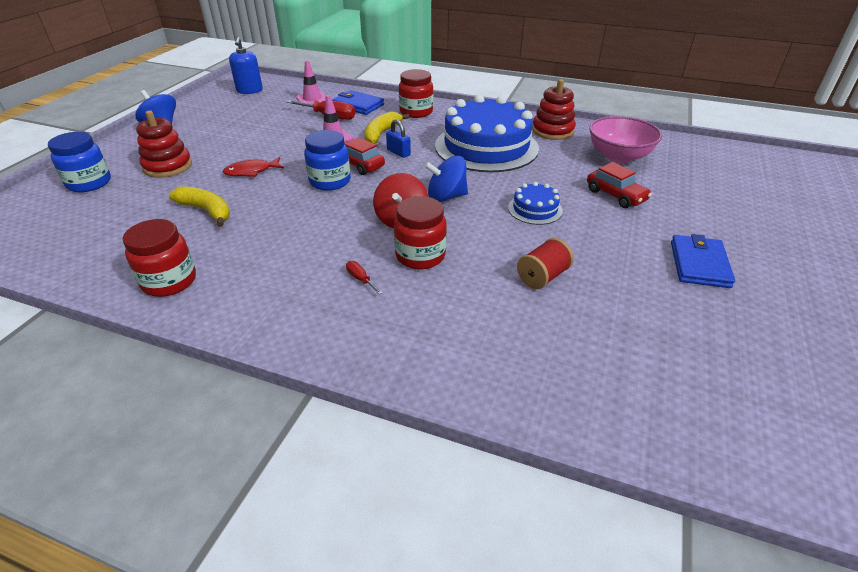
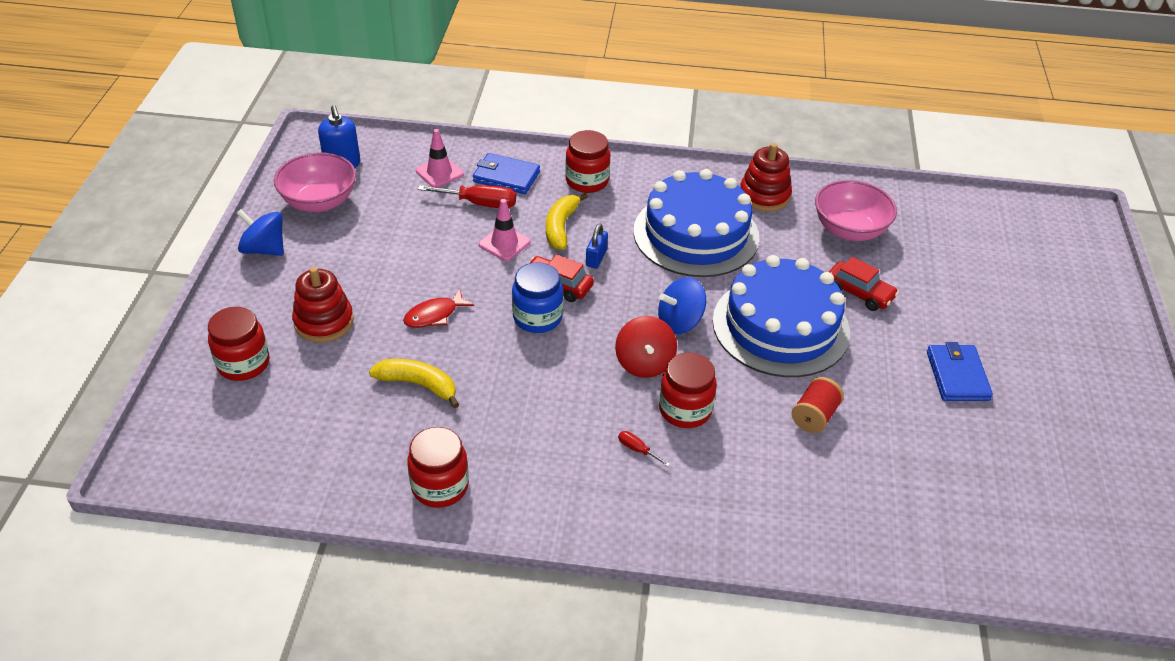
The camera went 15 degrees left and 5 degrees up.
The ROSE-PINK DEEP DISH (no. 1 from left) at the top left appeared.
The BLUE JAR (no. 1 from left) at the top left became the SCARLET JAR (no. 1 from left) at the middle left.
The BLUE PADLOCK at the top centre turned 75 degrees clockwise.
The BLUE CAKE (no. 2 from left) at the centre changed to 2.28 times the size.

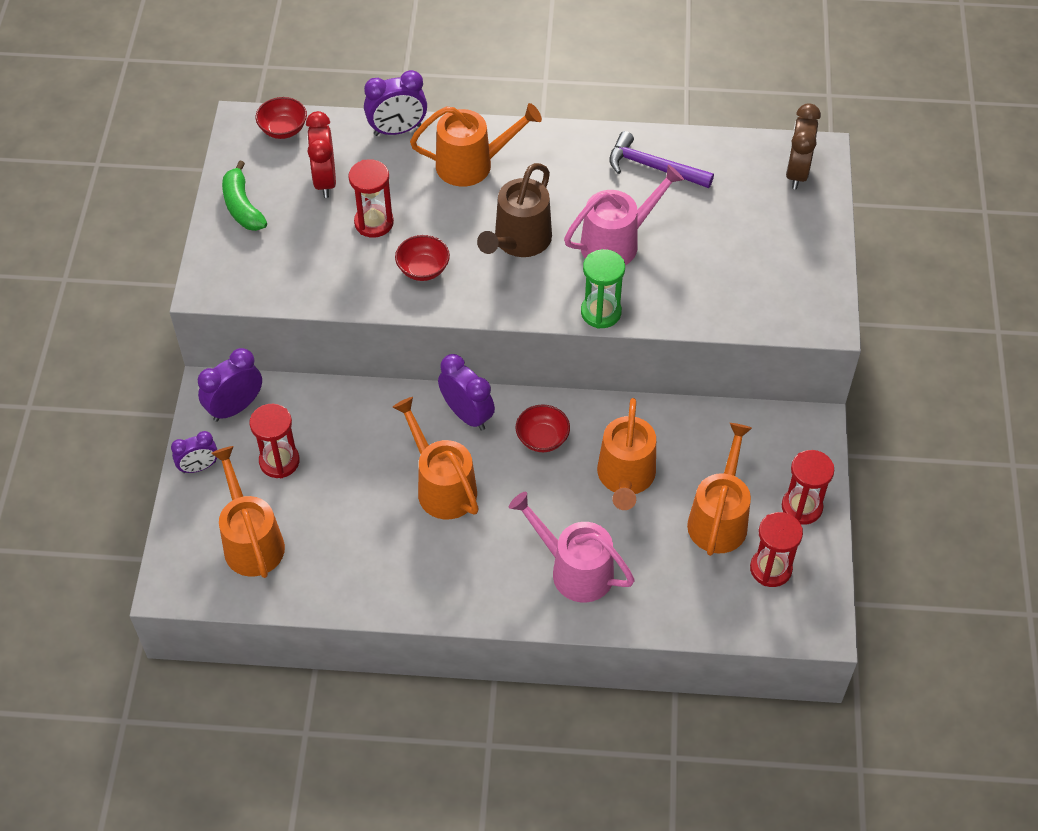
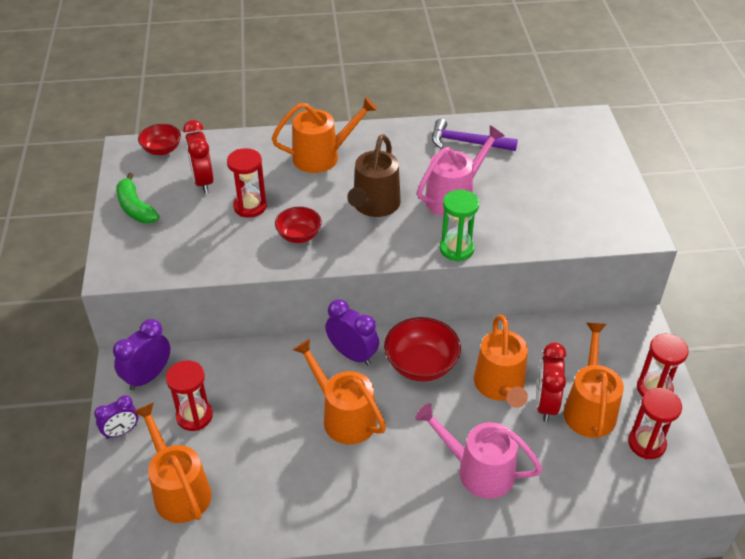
The camera went 10 degrees left and 10 degrees down.
The ROYAL PURPLE BEDSIDE CLOCK (no. 3 from left) at the top centre disappeared.
The BROWN BEDSIDE CLOCK at the top right disappeared.
The SCARLET BEDSIDE CLOCK (no. 2 from left) at the bottom right appeared.
The SCARLET DEEP DISH (no. 3 from left) at the centre changed to 1.60 times the size.

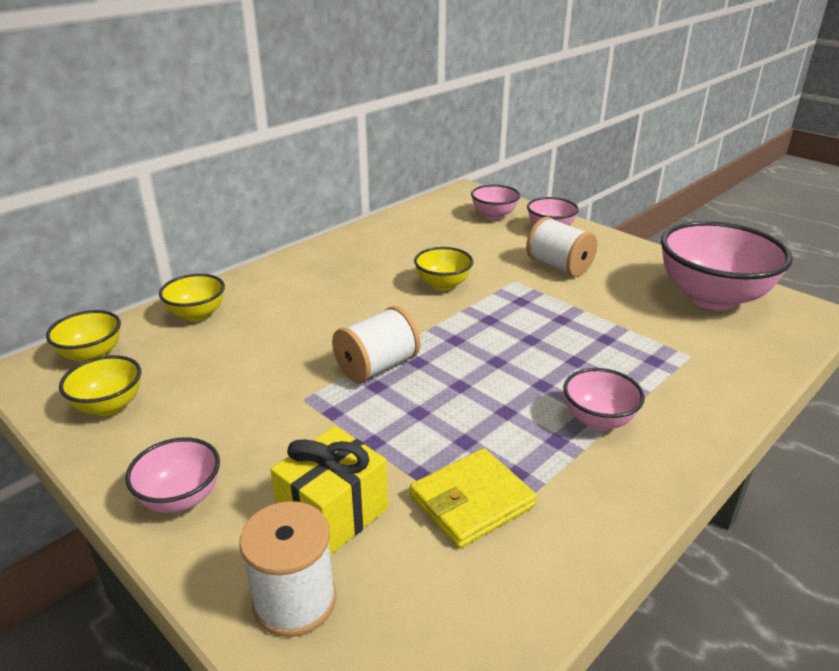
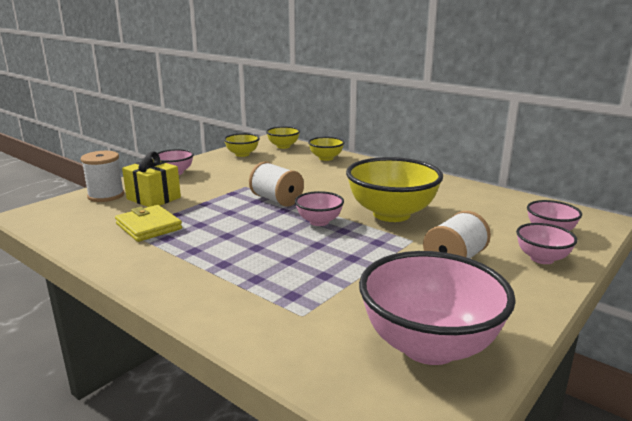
The camera went 85 degrees right and 10 degrees down.
The ROSE-PINK DEEP DISH (no. 4 from left in the first image) moved from the middle right to the centre.
The BRIGHT YELLOW DEEP DISH (no. 4 from left) at the centre changed to 1.98 times the size.

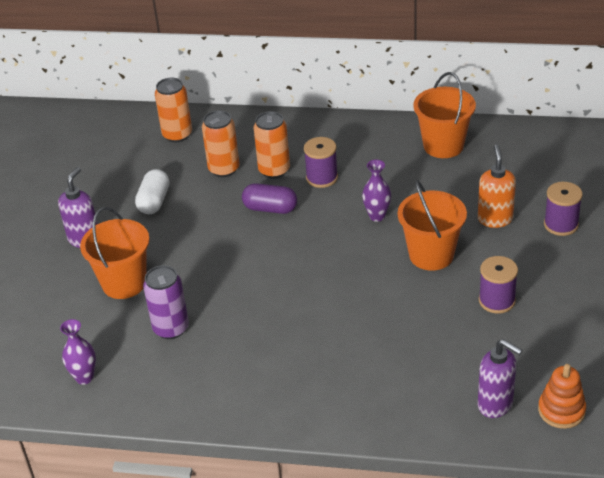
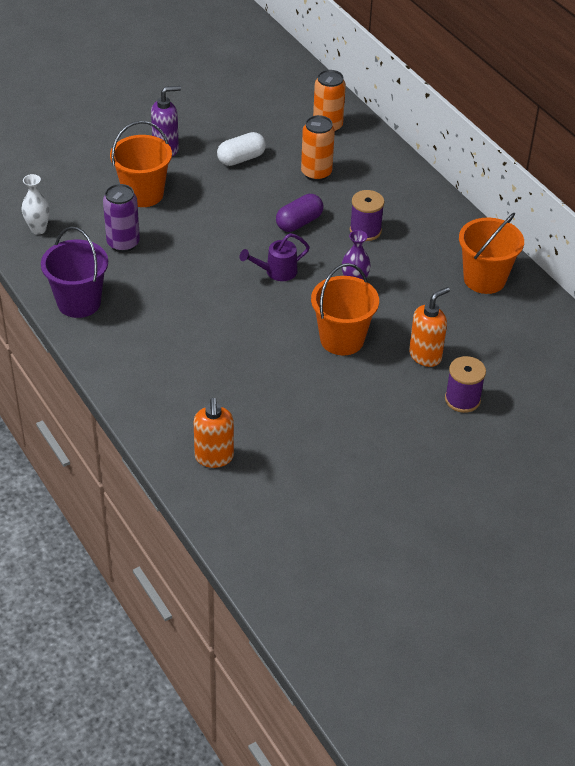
The camera went 45 degrees right and 5 degrees up.
The ORANGE SODA CAN (no. 3 from left) at the top centre disappeared.
The ROYAL PURPLE BOBBIN (no. 2 from left) at the middle right disappeared.
The ORANGE STACKING RINGS at the bottom right disappeared.
The ROYAL PURPLE PAIL at the middle left appeared.
The ROYAL PURPLE SPRINKLING CAN at the centre appeared.
The ROYAL PURPLE VASE (no. 1 from left) at the bottom left became the WHITE VASE at the top left.
The ROYAL PURPLE PUMP BOTTLE (no. 2 from left) at the bottom right became the ORANGE PUMP BOTTLE (no. 1 from left) at the centre.
The ROYAL PURPLE PILL SHAPE at the centre turned 75 degrees clockwise.

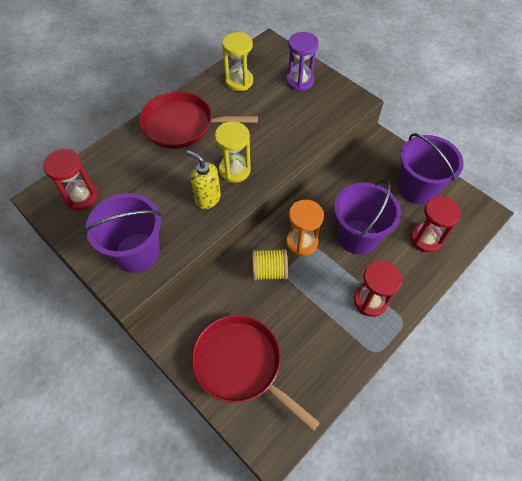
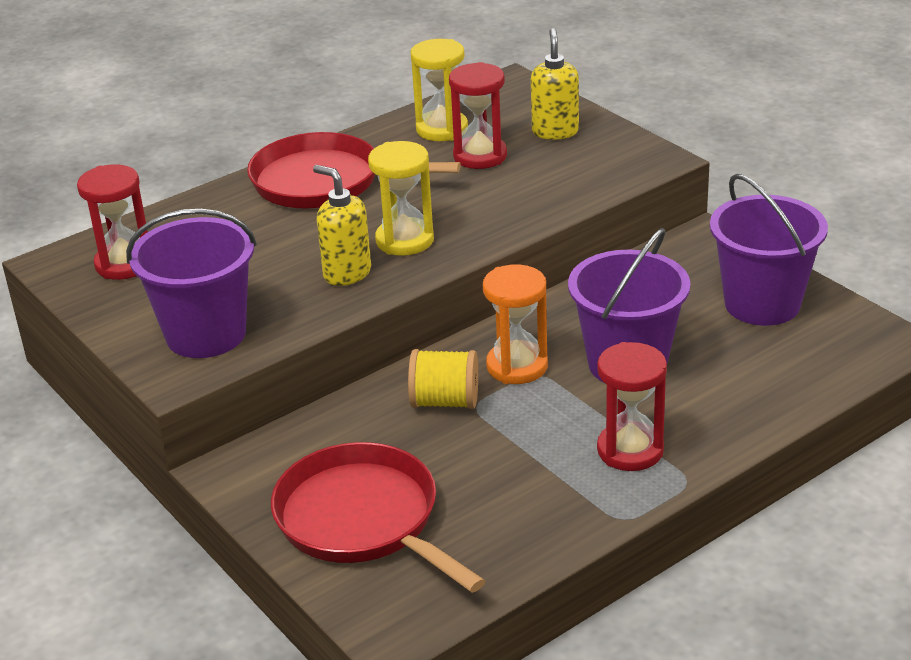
The camera went 10 degrees right and 25 degrees down.
The SCARLET SANDGLASS (no. 3 from left in the first image) moved from the middle right to the top centre.
The ROYAL PURPLE SANDGLASS at the top centre was replaced by the BRIGHT YELLOW PUMP BOTTLE (no. 2 from left) at the top centre.

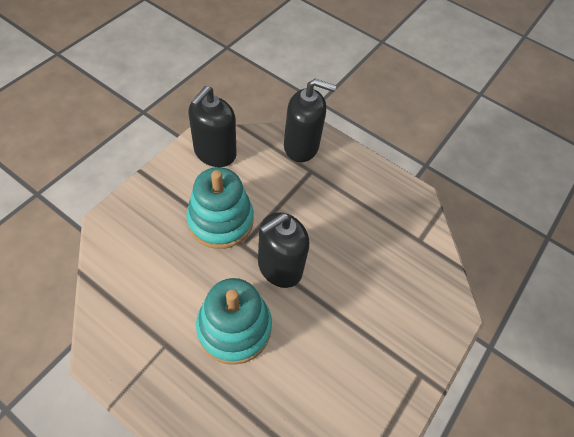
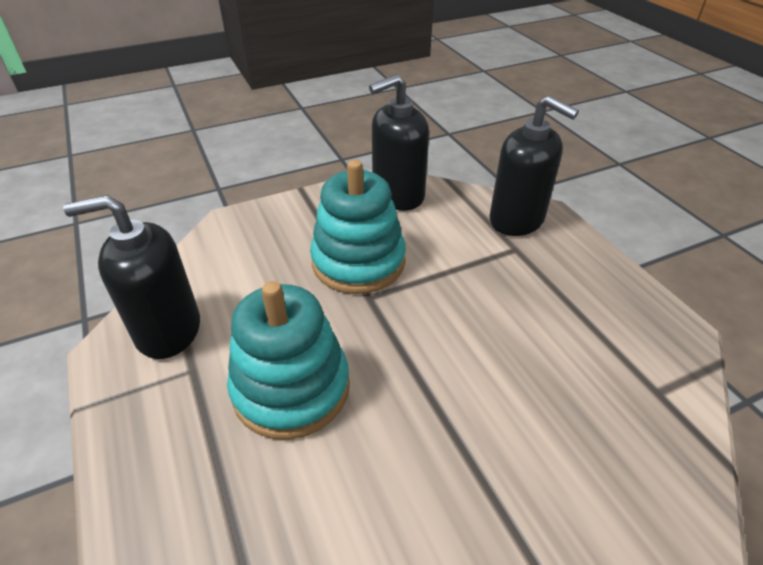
The camera went 35 degrees right and 15 degrees down.
The EBONY PUMP BOTTLE (no. 2 from left in the first image) moved from the centre to the middle left.

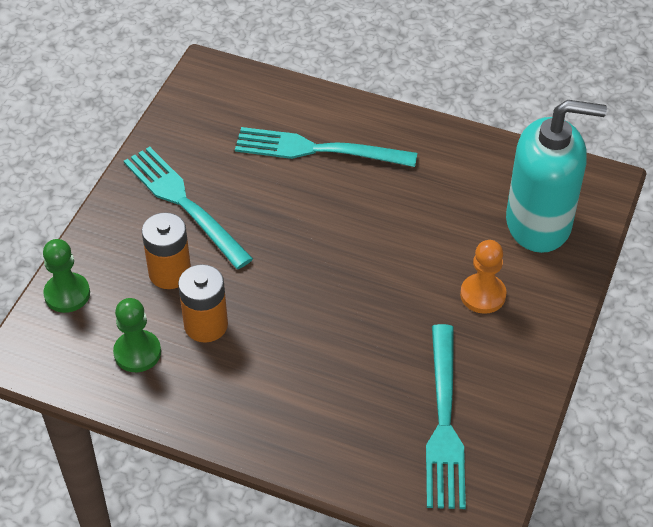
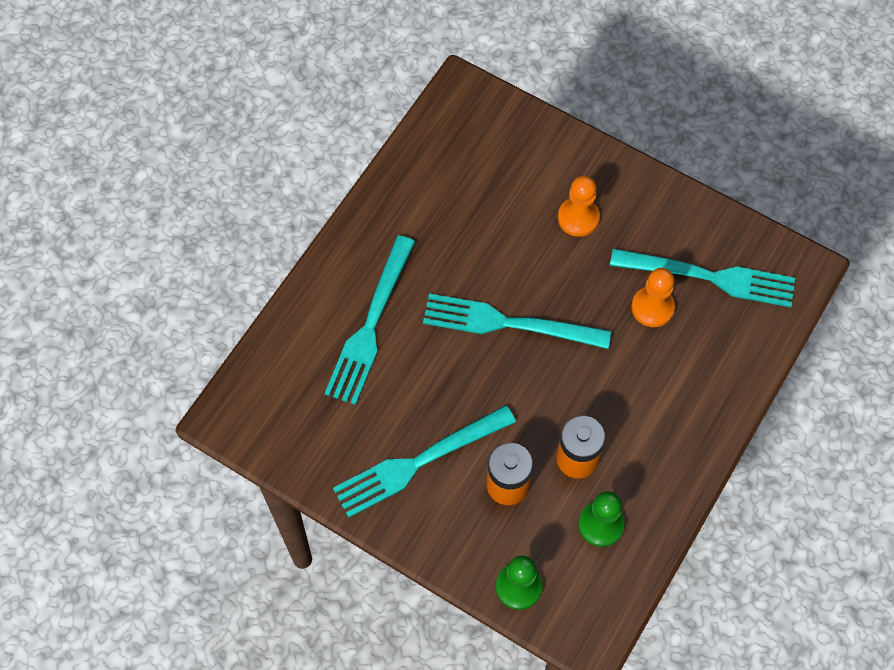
The camera went 80 degrees left and 15 degrees up.
The TURQUOISE PUMP BOTTLE at the middle right disappeared.
The TURQUOISE FORK (no. 3 from left) at the centre appeared.
The ORANGE CHESS PAWN (no. 2 from left) at the middle right appeared.

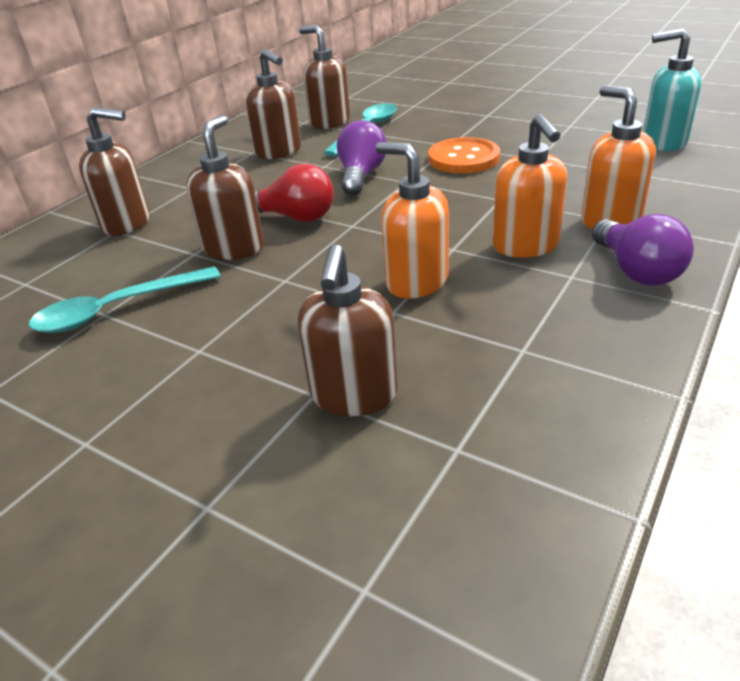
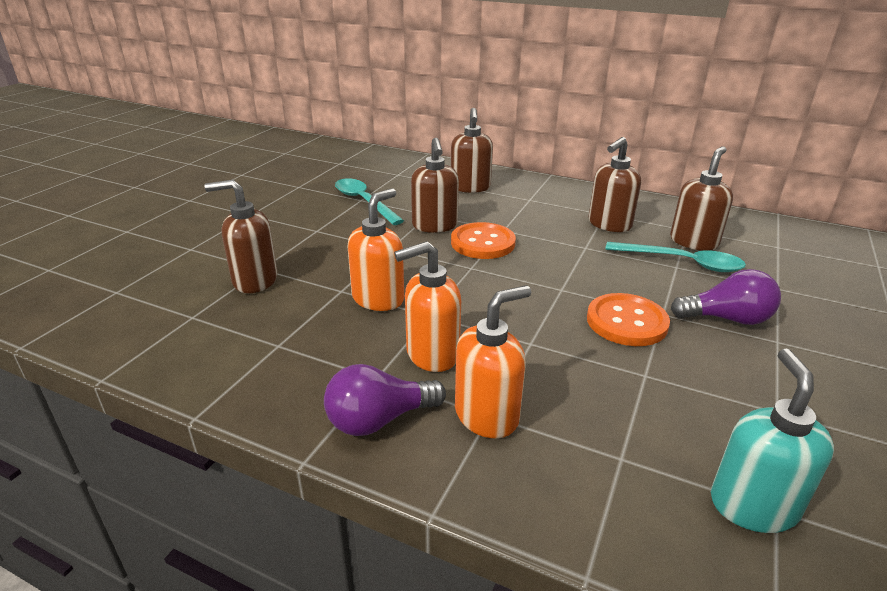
The camera went 80 degrees right and 5 degrees down.
The ROYAL PURPLE LIGHTBULB (no. 1 from left in the first image) moved from the top centre to the middle right.
The SCARLET LIGHTBULB at the top centre was replaced by the ORANGE SHIRT BUTTON (no. 1 from left) at the centre.
The BROWN PUMP BOTTLE (no. 2 from left) at the top left turned 75 degrees clockwise.

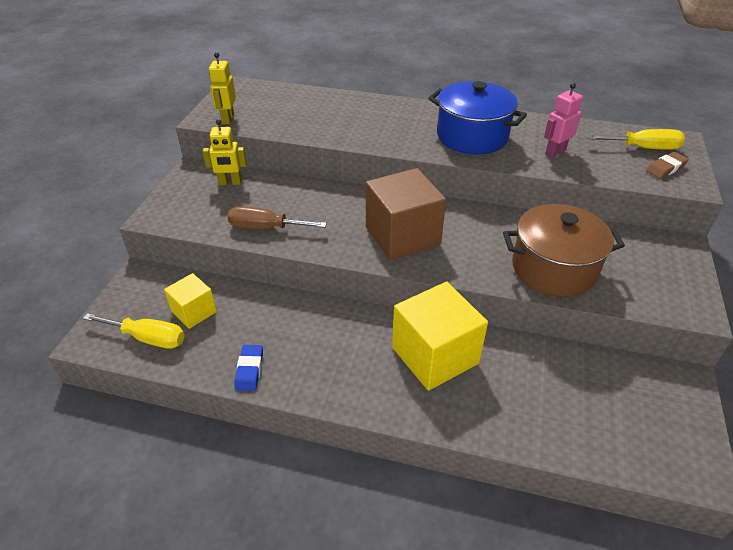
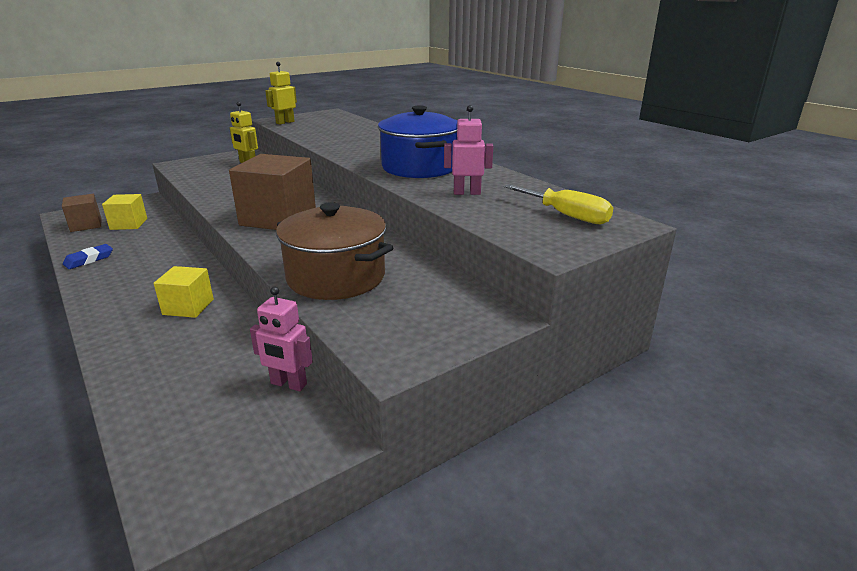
The camera went 40 degrees right and 15 degrees down.
The BROWN HAND SCREWDRIVER at the centre disappeared.
The BROWN GUM ERASER at the top right disappeared.
The ROSE-PINK TOY ROBOT (no. 1 from left) at the middle left appeared.
The BRIGHT YELLOW HAND SCREWDRIVER (no. 1 from left) at the middle left was replaced by the BROWN SOLID CUBE (no. 1 from left) at the middle left.
The BRIGHT YELLOW SOLID CUBE (no. 2 from left) at the centre changed to 0.55 times the size.

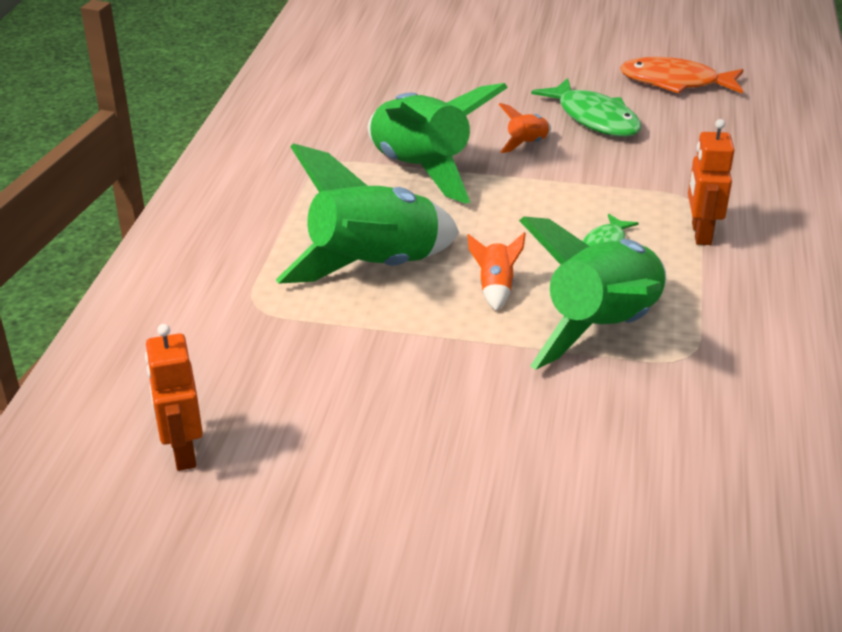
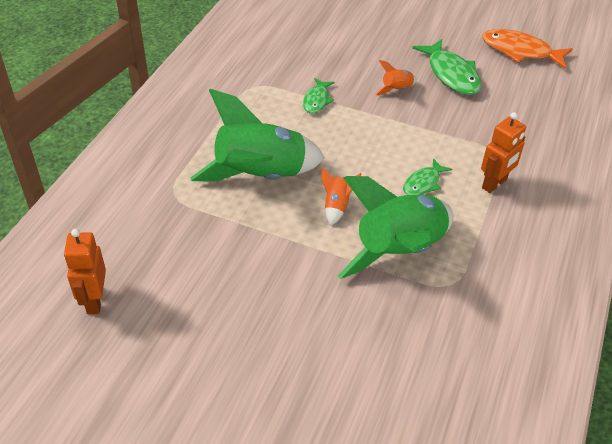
The camera went 10 degrees right and 10 degrees up.
The EMERALD SPACESHIP (no. 2 from left) at the top centre was replaced by the EMERALD TOY FISH (no. 1 from left) at the top centre.
The ORANGE TOY ROBOT (no. 2 from left) at the top right turned 150 degrees counterclockwise.

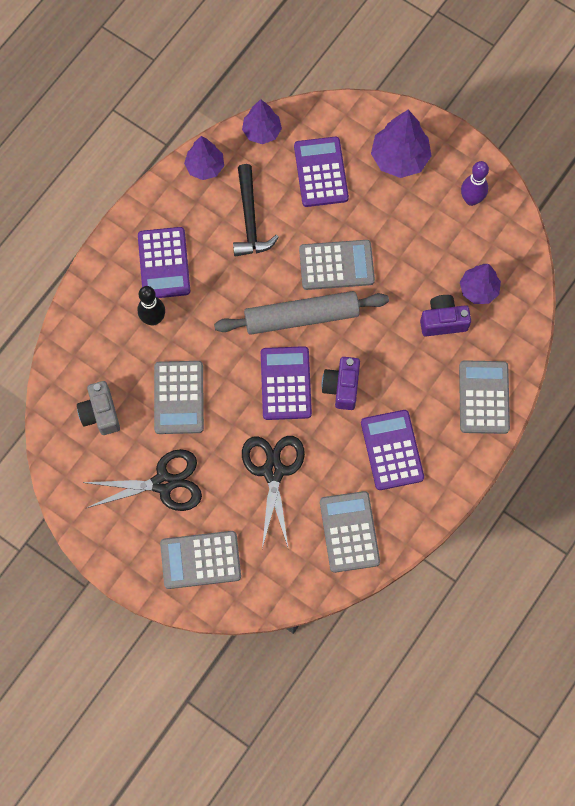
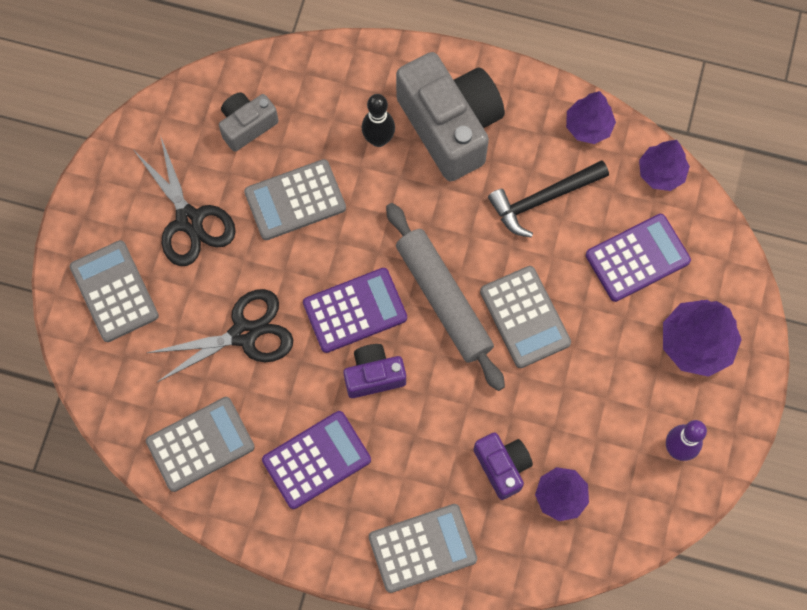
The camera went 70 degrees right and 0 degrees up.
The ROYAL PURPLE CALCULATOR (no. 1 from left) at the top left was replaced by the GREY CAMERA (no. 2 from left) at the top centre.

